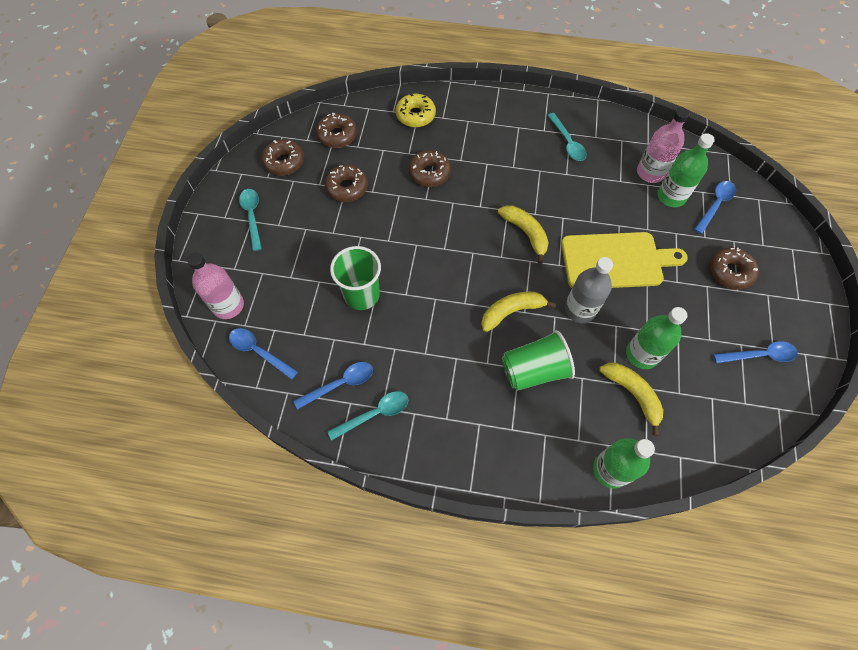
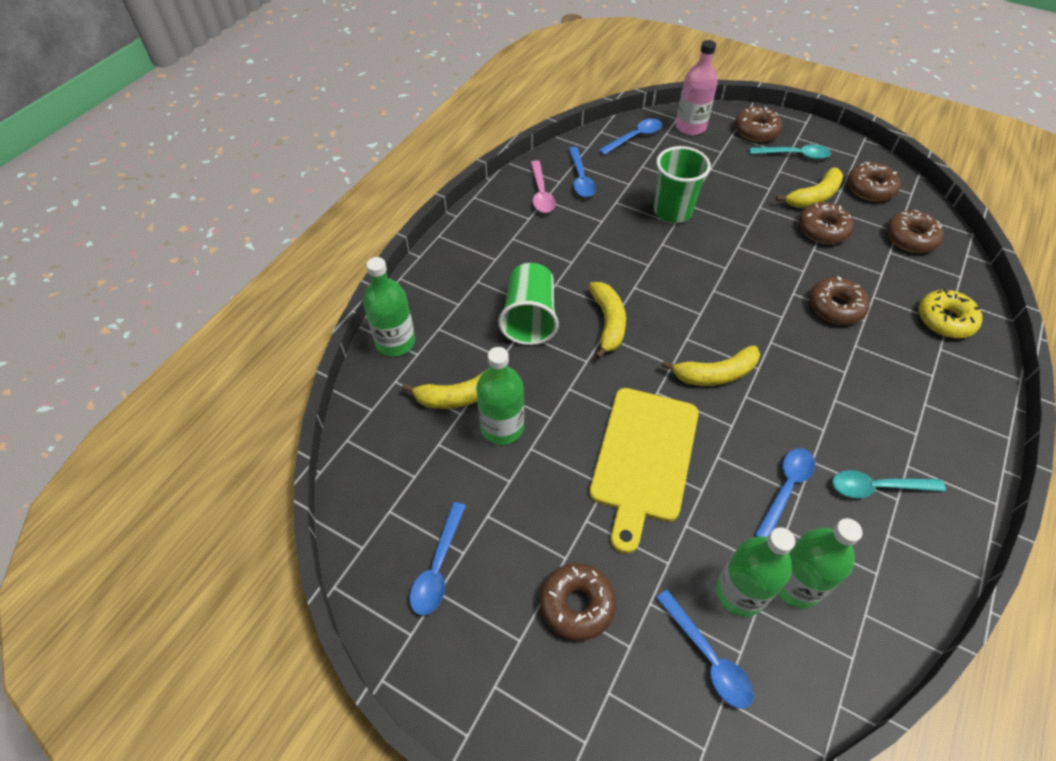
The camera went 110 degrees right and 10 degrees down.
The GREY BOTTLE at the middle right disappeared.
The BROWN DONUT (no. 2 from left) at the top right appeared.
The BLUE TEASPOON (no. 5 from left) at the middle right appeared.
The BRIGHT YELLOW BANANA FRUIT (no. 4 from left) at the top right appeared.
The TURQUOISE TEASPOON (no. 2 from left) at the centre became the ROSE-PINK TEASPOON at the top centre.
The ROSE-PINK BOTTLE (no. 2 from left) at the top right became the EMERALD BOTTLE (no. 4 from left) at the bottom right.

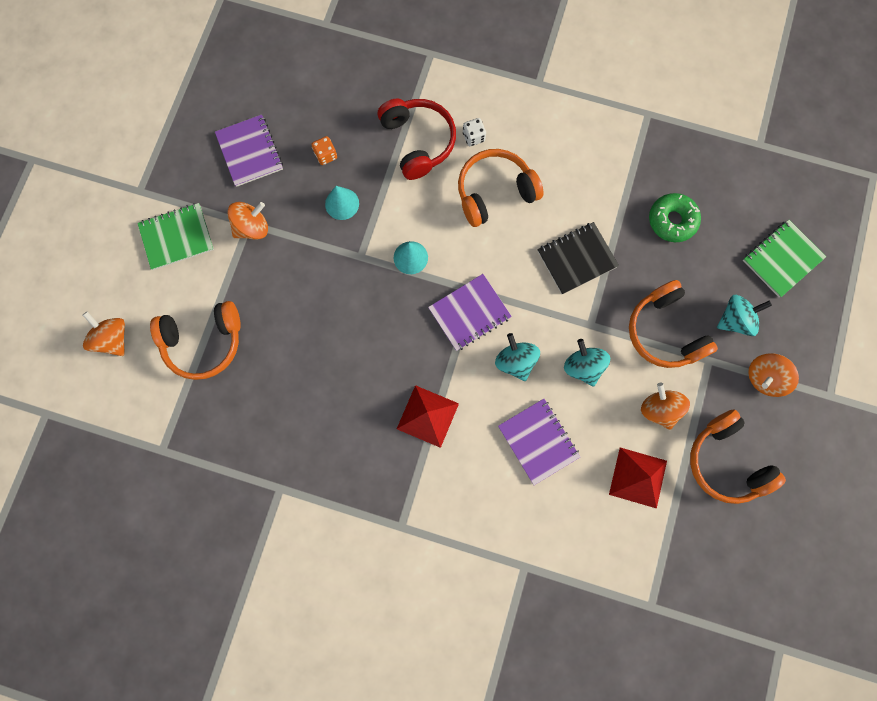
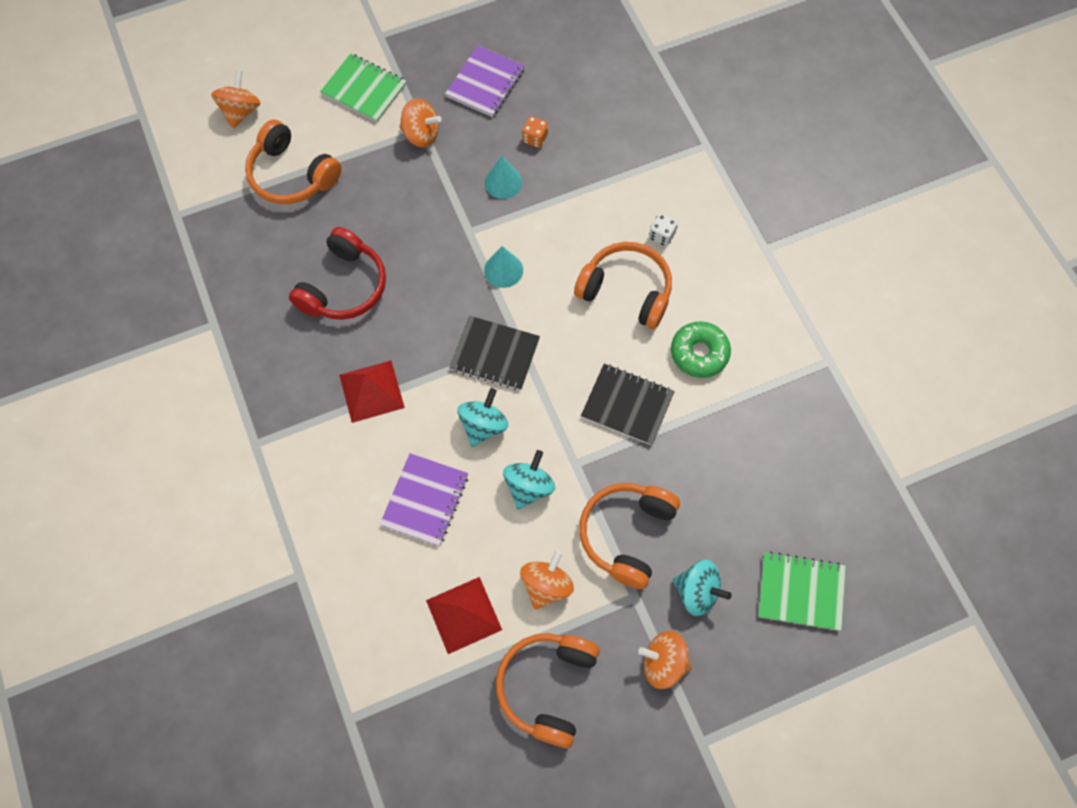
The camera went 50 degrees right and 10 degrees down.
The SCARLET OVER-EAR HEADPHONES moved from the top centre to the middle left.
The EMERALD DONUT moved from the top right to the centre.
The ROYAL PURPLE NOTEBOOK (no. 2 from left) at the centre became the EBONY NOTEBOOK (no. 1 from left) at the centre.

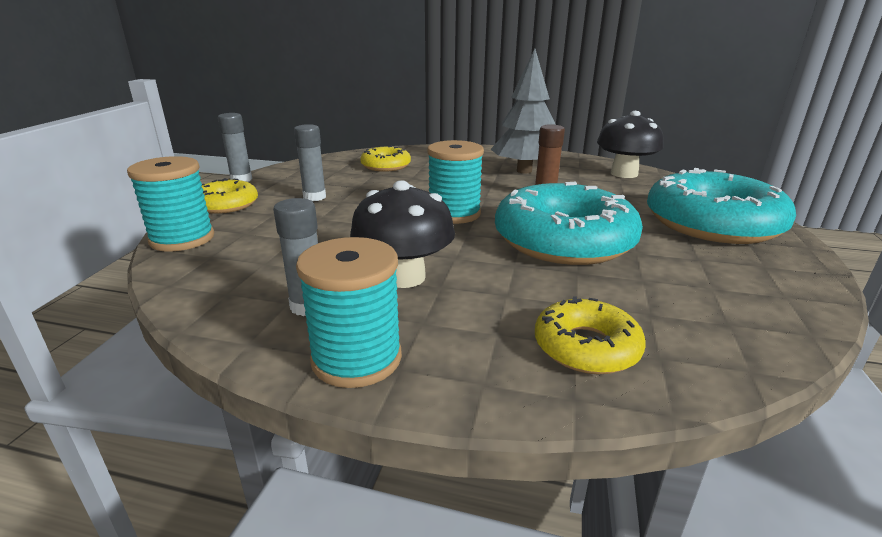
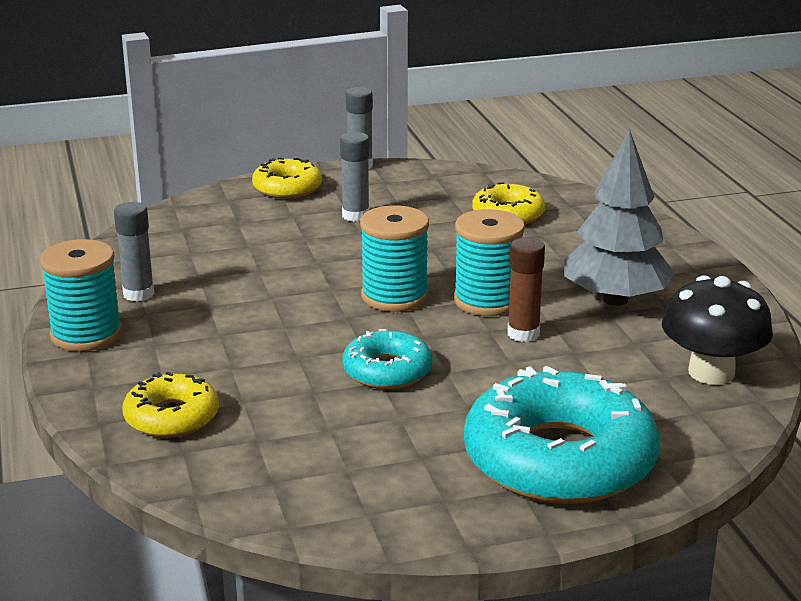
The camera went 60 degrees right and 0 degrees up.
The EBONY TOADSTOOL (no. 1 from left) at the centre disappeared.
The TURQUOISE BOBBIN (no. 1 from left in the first image) moved from the middle left to the centre.
The TURQUOISE DONUT (no. 1 from left) at the centre changed to 0.52 times the size.

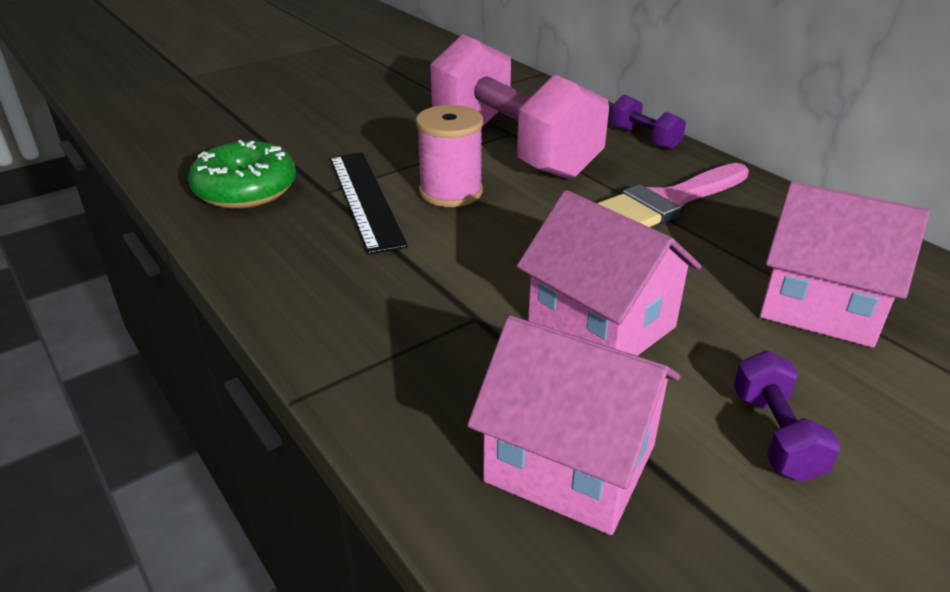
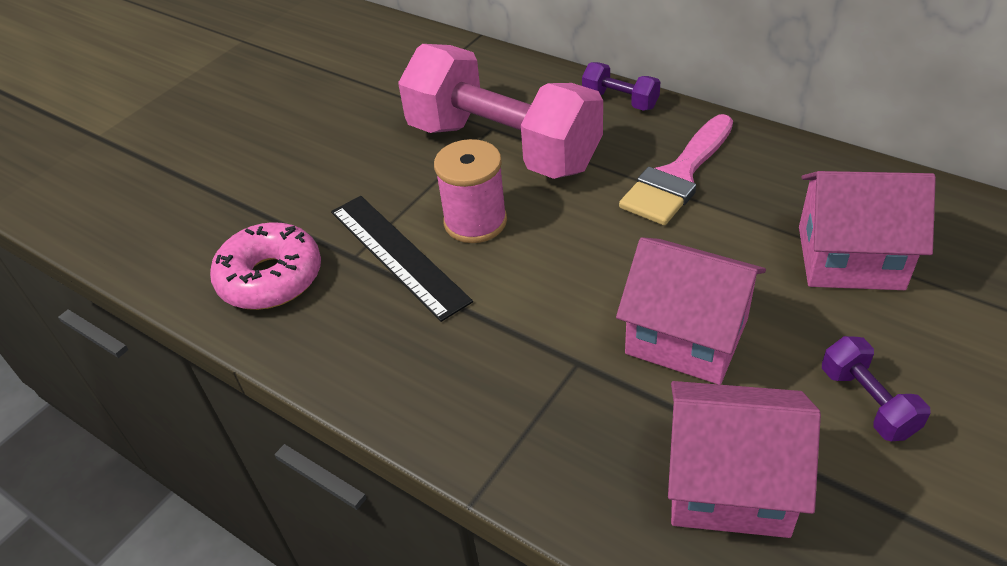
The camera went 15 degrees left and 10 degrees up.
The EMERALD DONUT at the top left became the ROSE-PINK DONUT at the middle left.

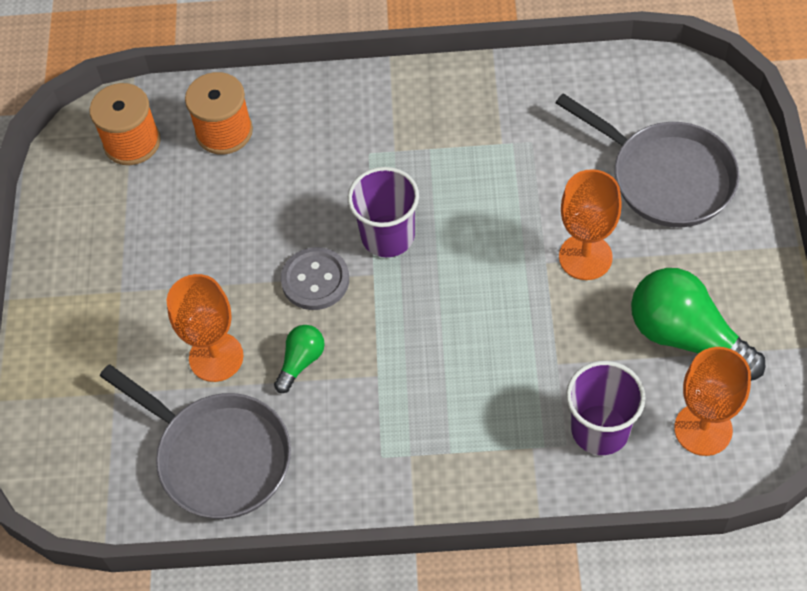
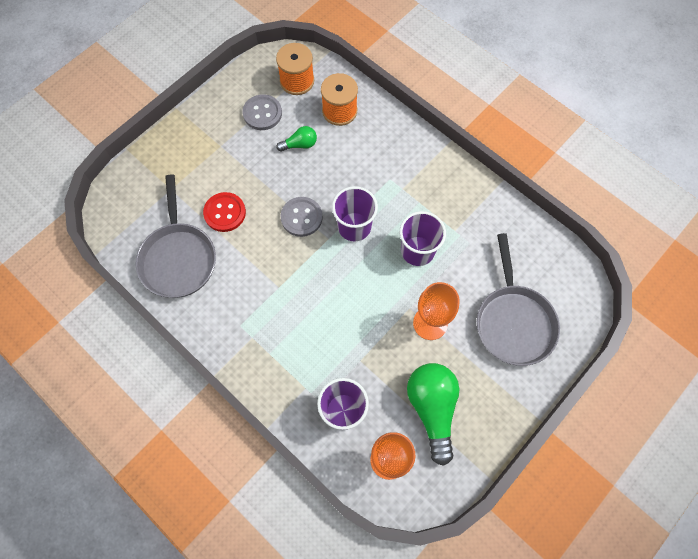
The camera went 40 degrees right and 10 degrees up.
The GREY SHIRT BUTTON (no. 1 from left) at the top centre appeared.
The ROYAL PURPLE CUP (no. 3 from left) at the centre appeared.
The EMERALD LIGHTBULB (no. 1 from left) moved from the centre to the top centre.
The ORANGE GOBLET (no. 1 from left) at the middle left was replaced by the SCARLET SHIRT BUTTON at the middle left.

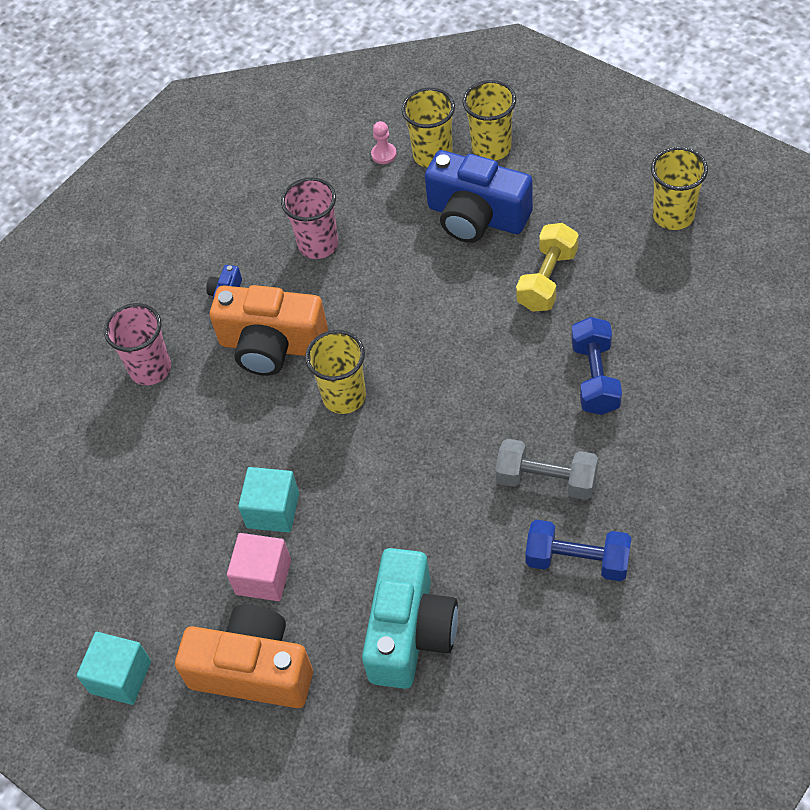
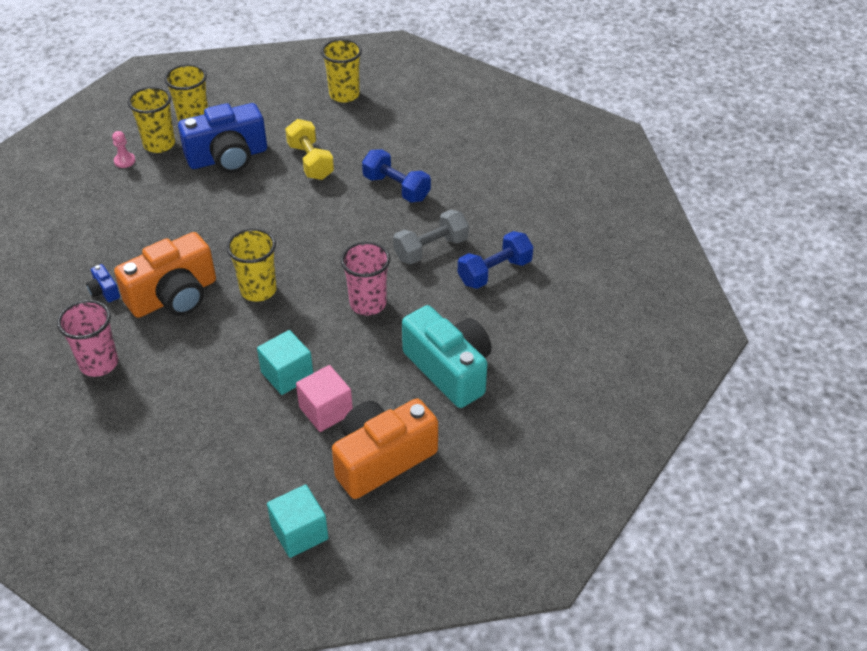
The camera went 55 degrees left and 10 degrees down.
The ROSE-PINK CUP (no. 2 from left) moved from the top centre to the centre.

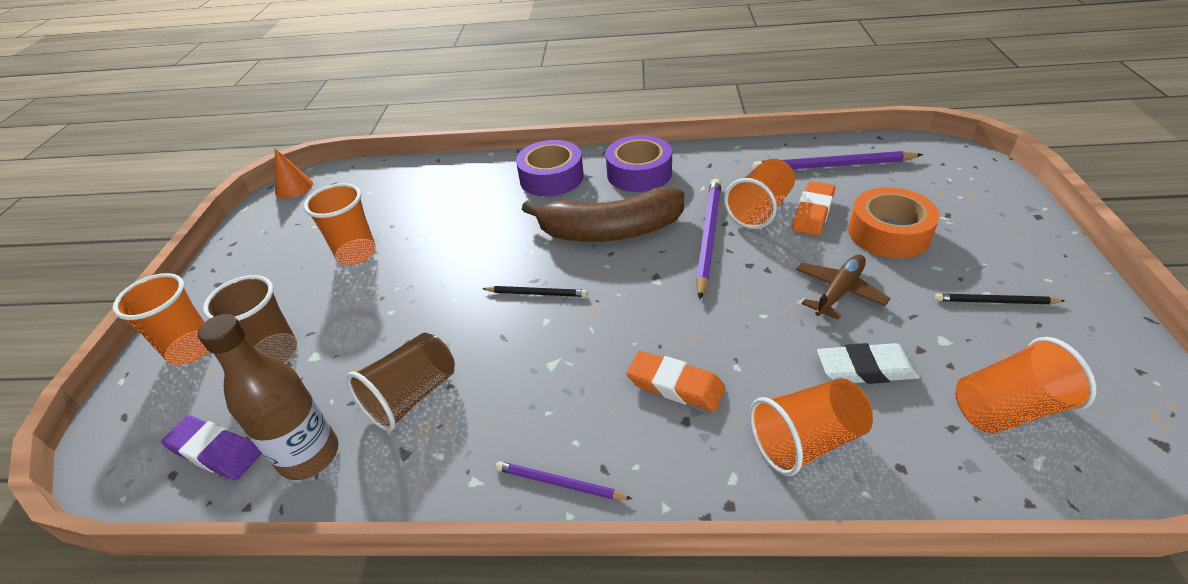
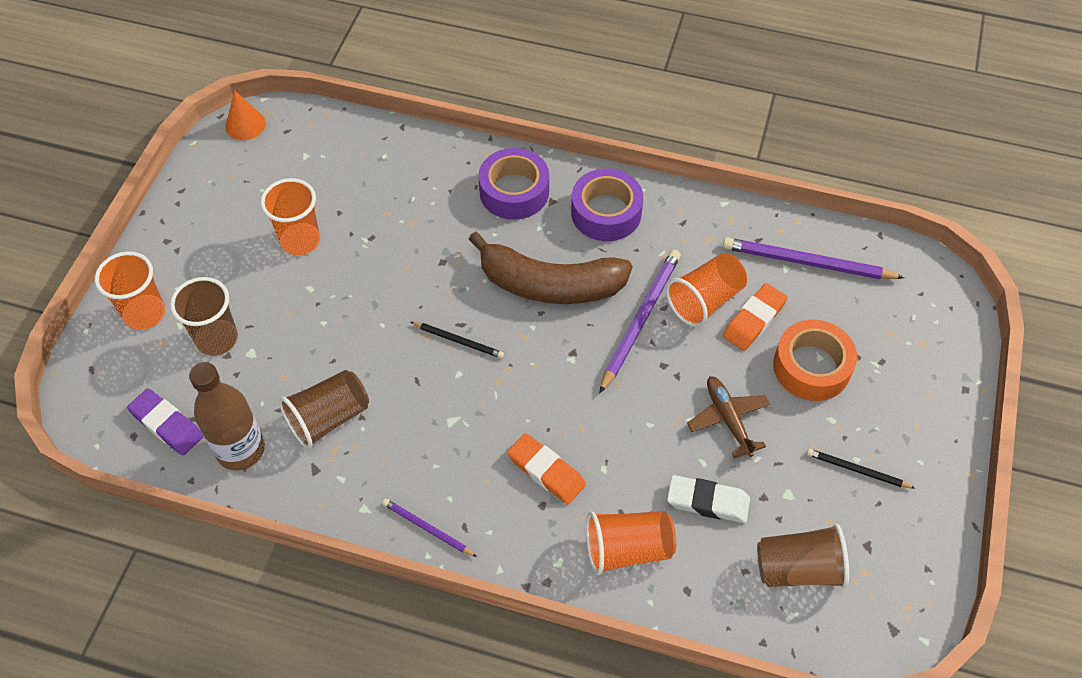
The camera went 10 degrees right and 15 degrees up.
The ORANGE CUP (no. 5 from left) at the middle right became the BROWN CUP (no. 3 from left) at the bottom right.
The BROWN AEROPLANE at the middle right turned 75 degrees counterclockwise.

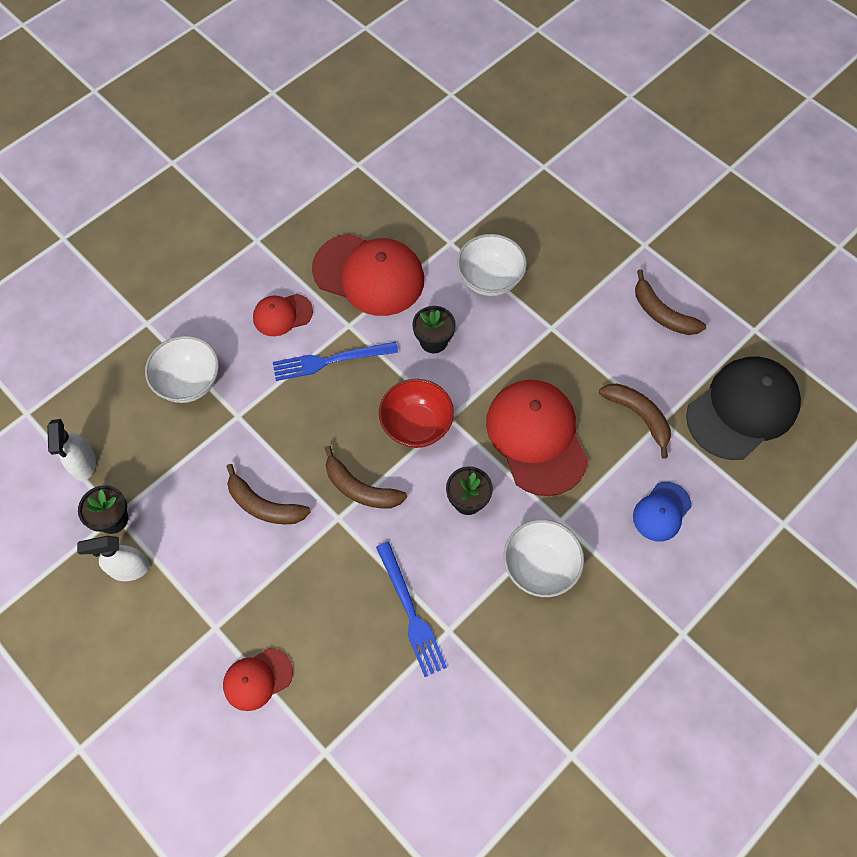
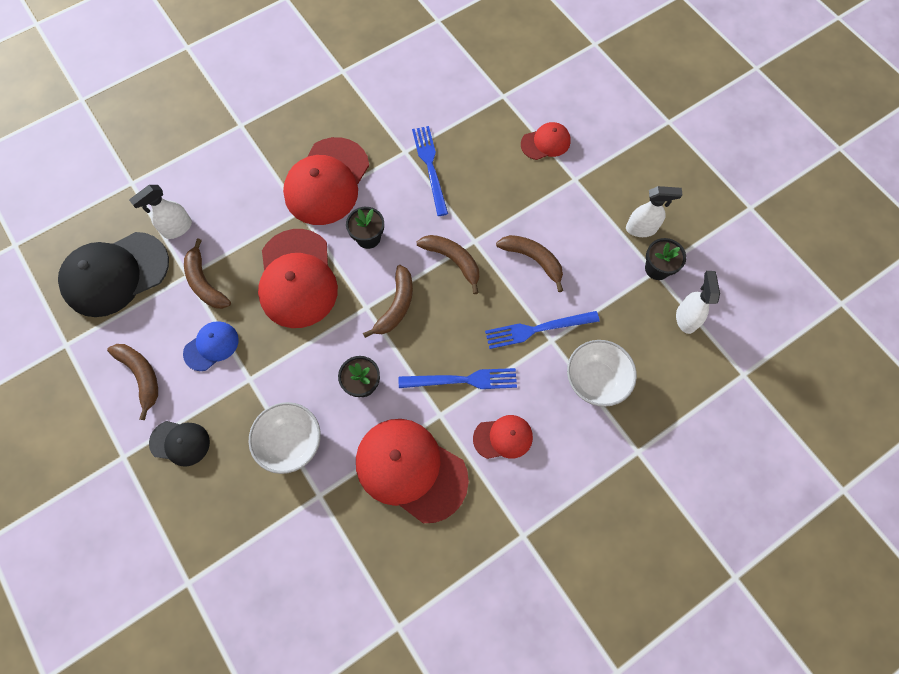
The camera went 170 degrees left and 5 degrees up.
The WHITE SPRAY BOTTLE (no. 1 from left) at the top left appeared.
The EBONY CAP (no. 2 from left) at the middle left appeared.
The BLUE FORK (no. 3 from left) at the centre appeared.
The BLUE CAP moved from the middle right to the middle left.
The SCARLET DEEP DISH at the centre was replaced by the BROWN BANANA FRUIT (no. 3 from left) at the centre.
The WHITE DEEP DISH (no. 3 from left) at the centre was replaced by the SCARLET CAP (no. 2 from left) at the top centre.

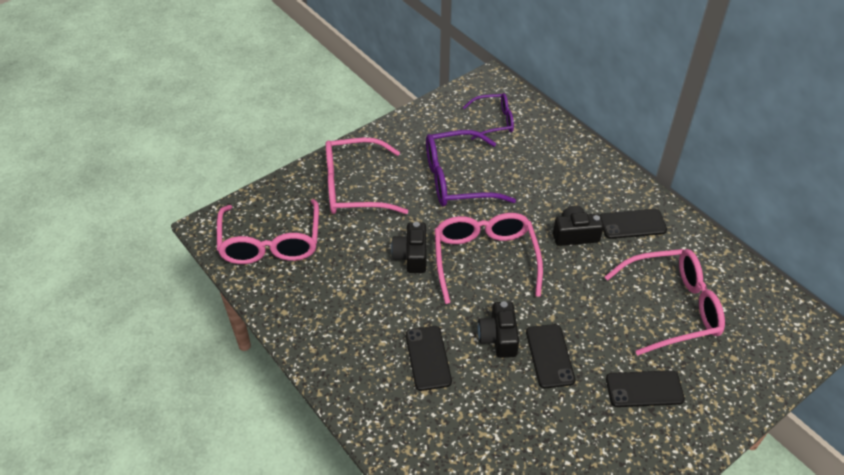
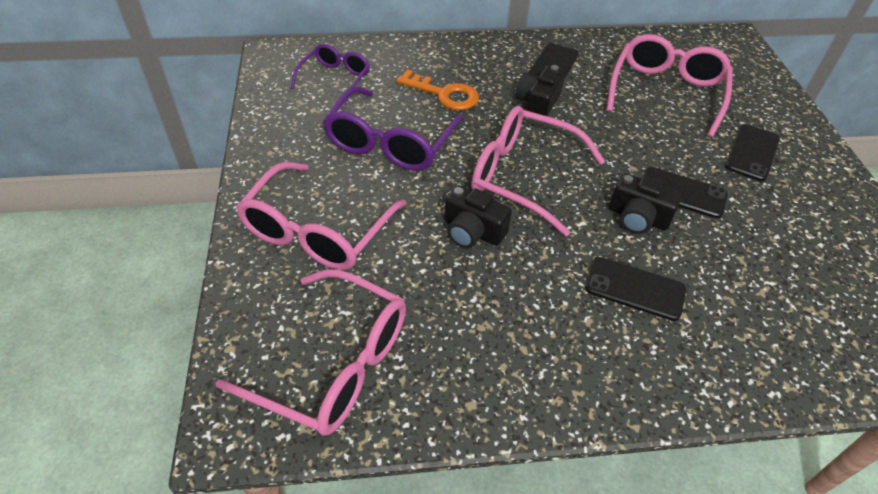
The camera went 60 degrees left and 0 degrees up.
The ORANGE DOOR KEY at the top centre appeared.

